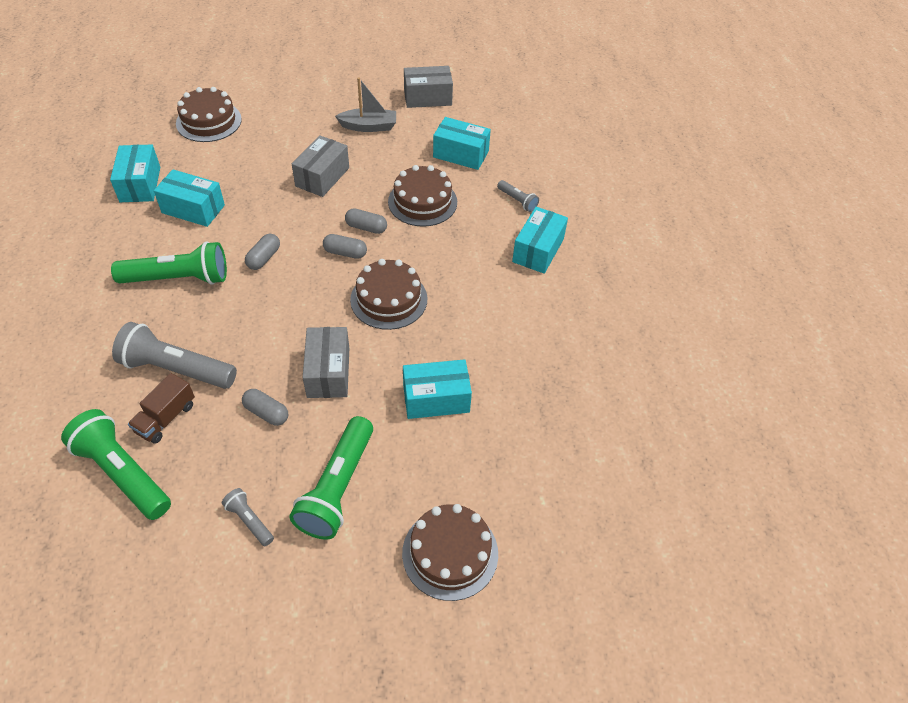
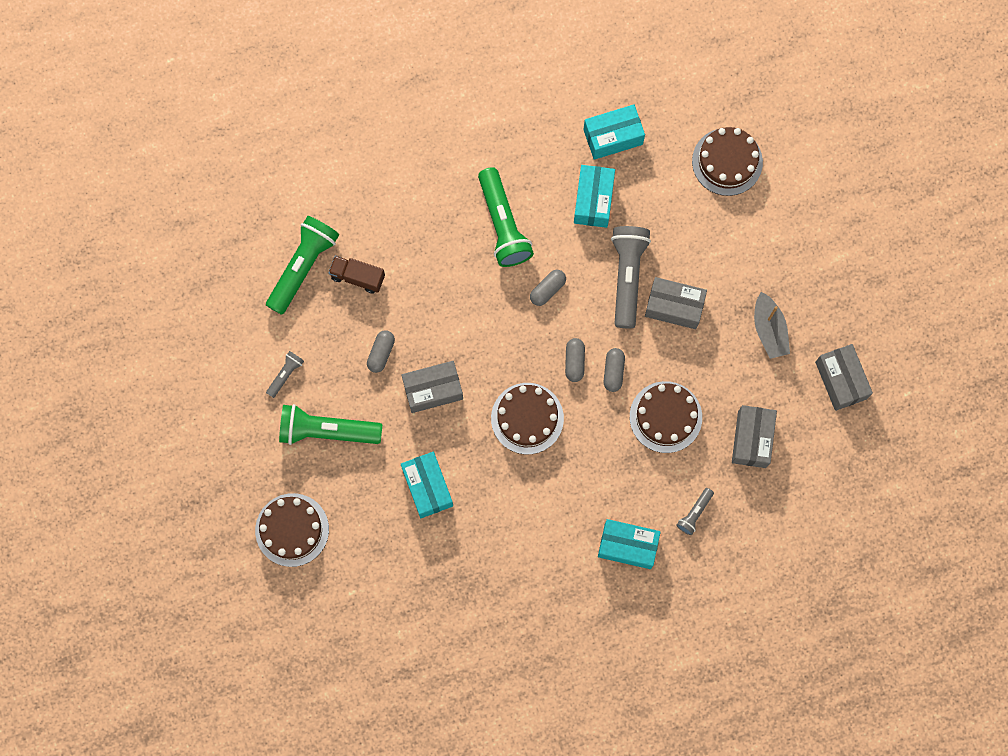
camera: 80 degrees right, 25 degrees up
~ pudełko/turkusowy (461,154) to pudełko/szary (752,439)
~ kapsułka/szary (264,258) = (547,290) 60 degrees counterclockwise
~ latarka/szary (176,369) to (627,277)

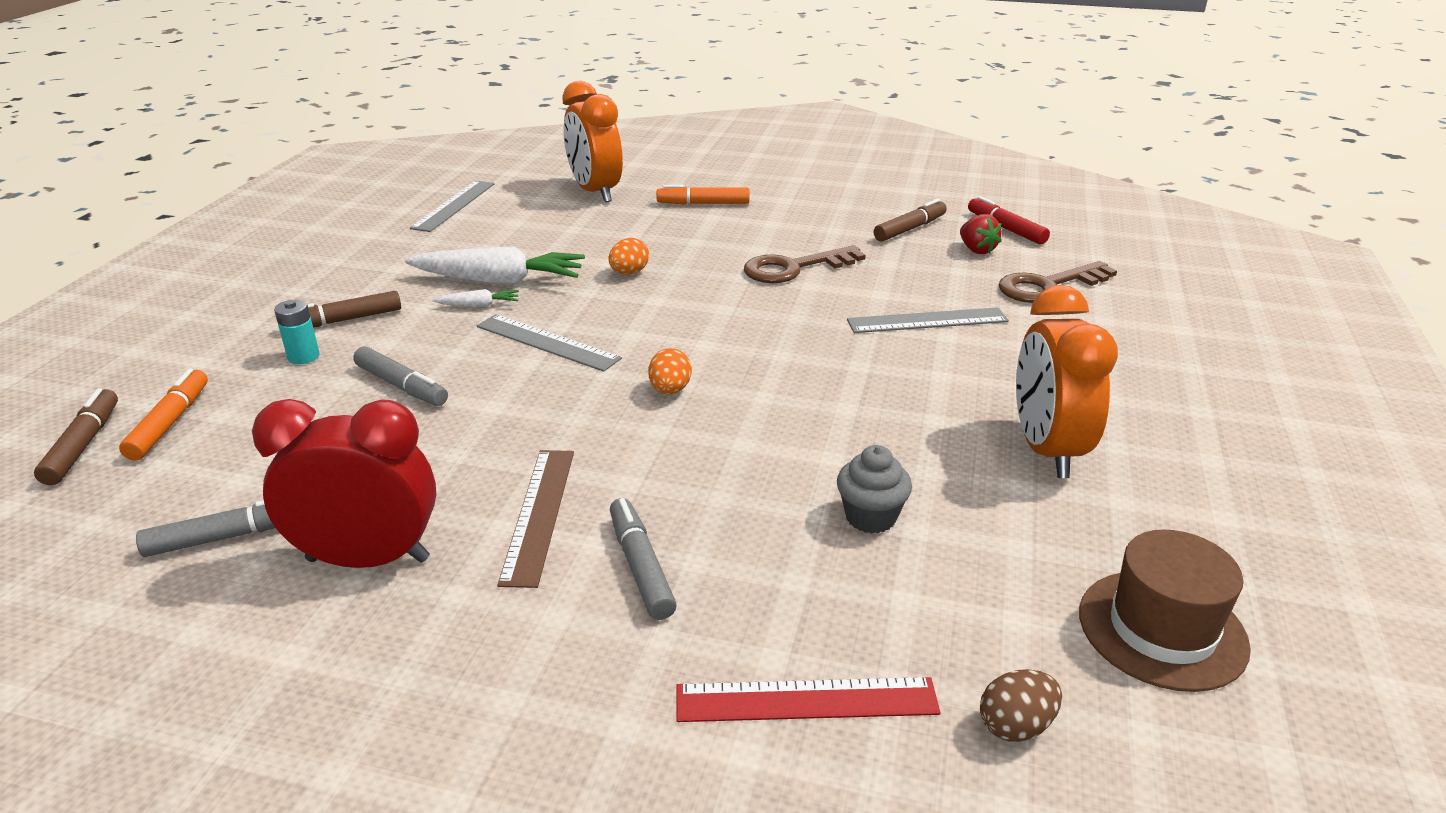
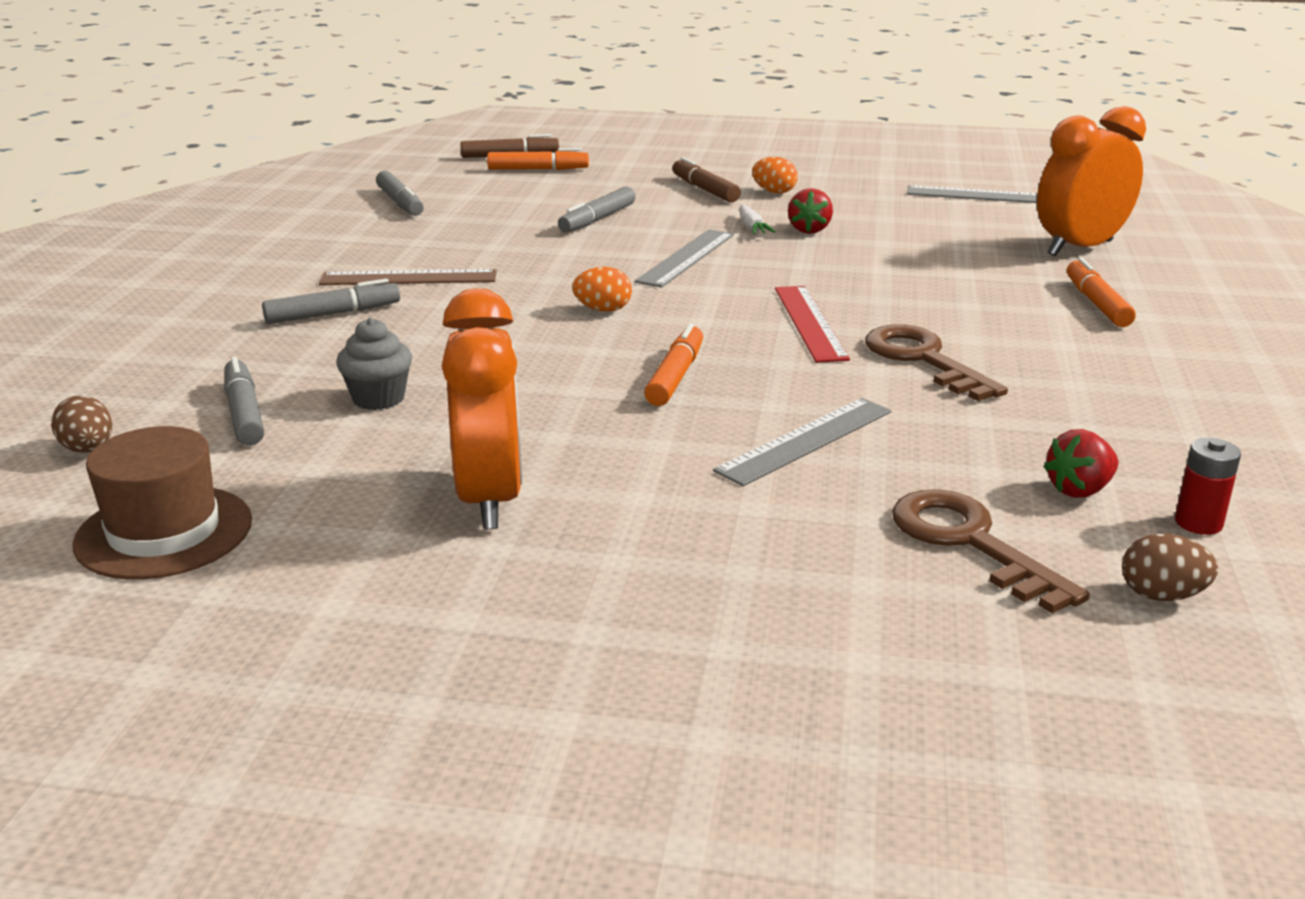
camera: 85 degrees right, 5 degrees down
~ flamaster/czerwony (1006,228) to bateria/czerwony (1198,523)
- flamaster/brązowy (910,229)
~ jajko/pomarańczowy (629,273) to (774,192)
~ marchewka/biały (500,281) to truskawka/czerwony (809,230)
~ budzik/pomarańczowy (1046,450) = (490,499) 90 degrees clockwise
- bateria/turkusowy (303,357)
~ linijka/szary (927,321) = (805,440) 60 degrees clockwise
- budzik/czerwony (368,559)
~ linijka/czerwony (806,700) to (810,322)
+ flamaster/pomarańczowy (675,376)
+ flamaster/szary (244,413)
+ jajko/brązowy (1161,595)

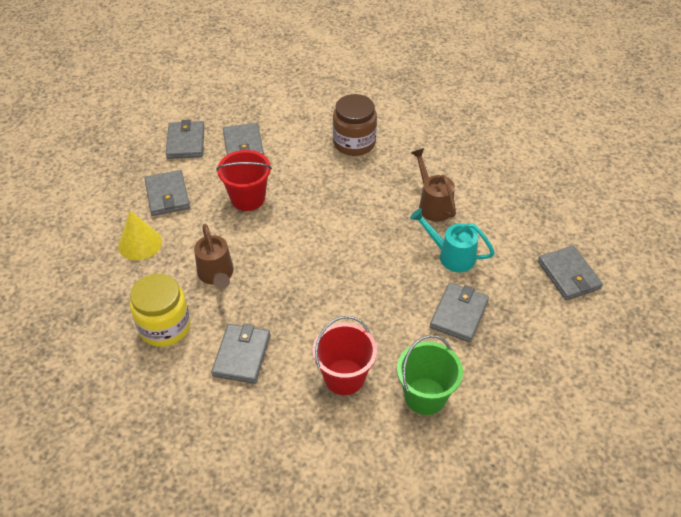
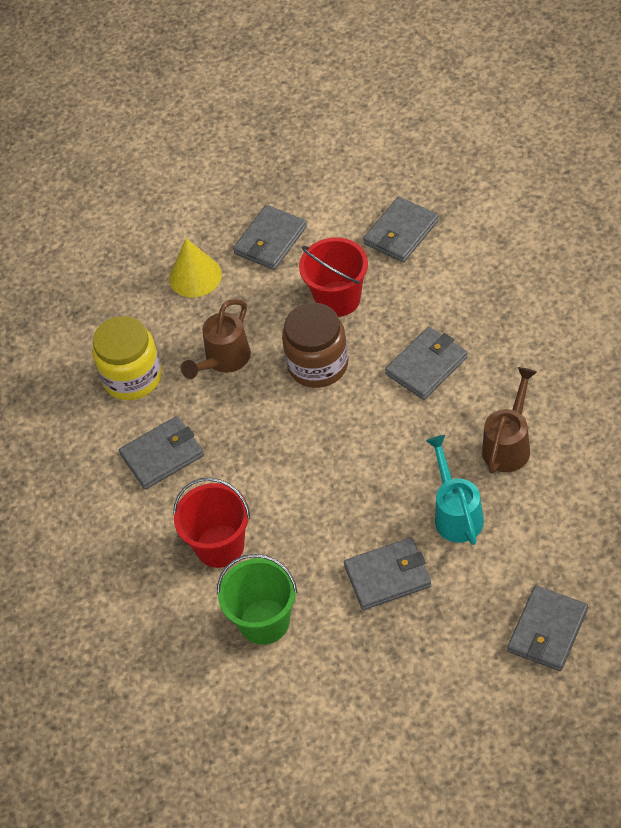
camera: 55 degrees right, 5 degrees up
~ słoik/brązowy (354,143) to (318,365)
~ portfel/szary (186,142) to (427,366)

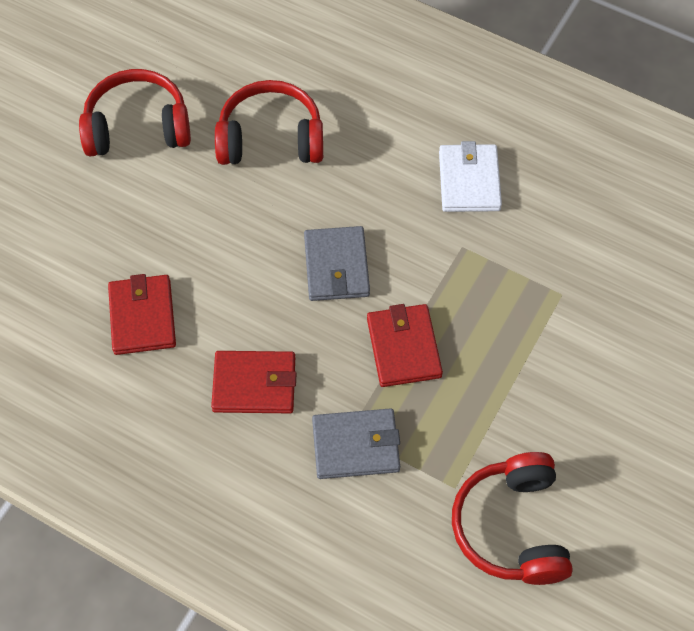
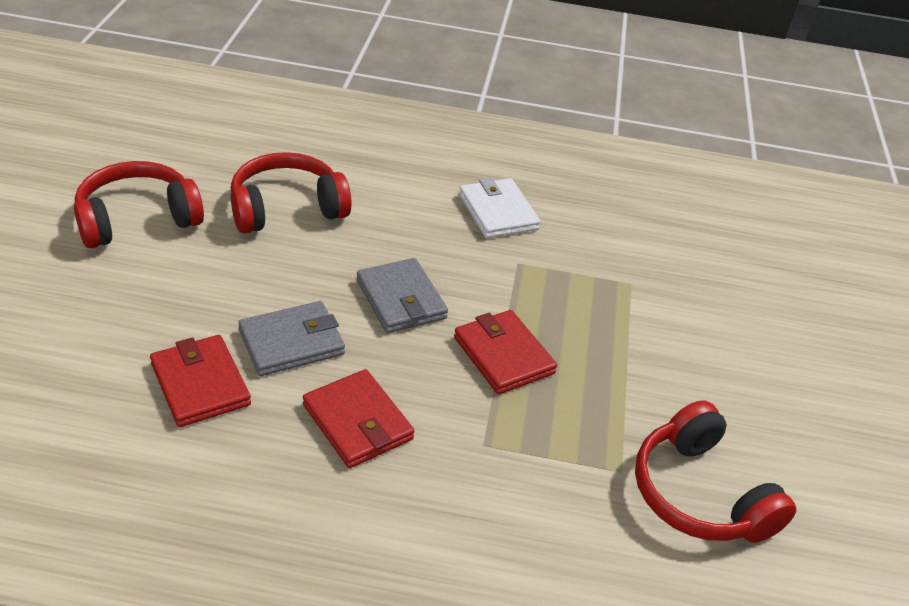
camera: 25 degrees left, 20 degrees down
~ portfel/czerwony (254,384) = (357,422) 75 degrees clockwise
~ portfel/szary (355,446) to (291,342)

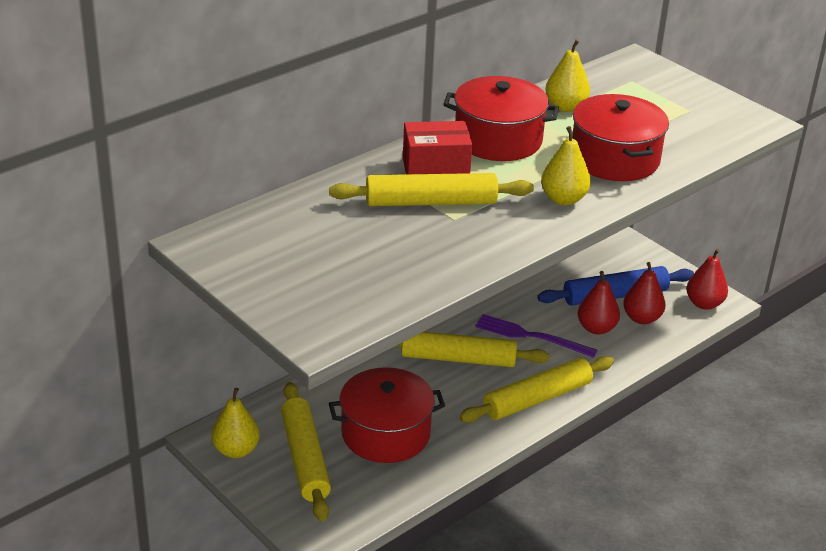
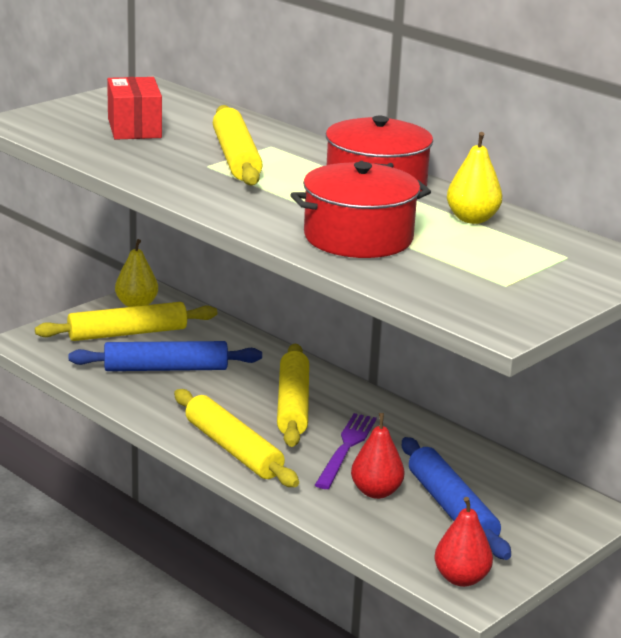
camera: 85 degrees right, 10 degrees down
~ pudełko/czerwony (435,170) to (134,128)
- gruszka/żółty (563,199)
- gruszka/czerwony (641,318)
~ garnek/czerwony (385,433) to wałek do ciasta/niebieski (166,368)

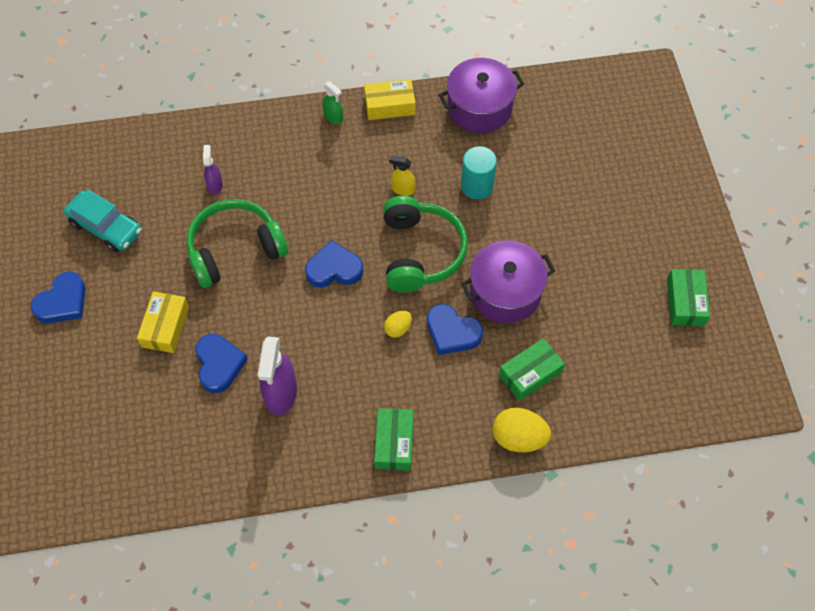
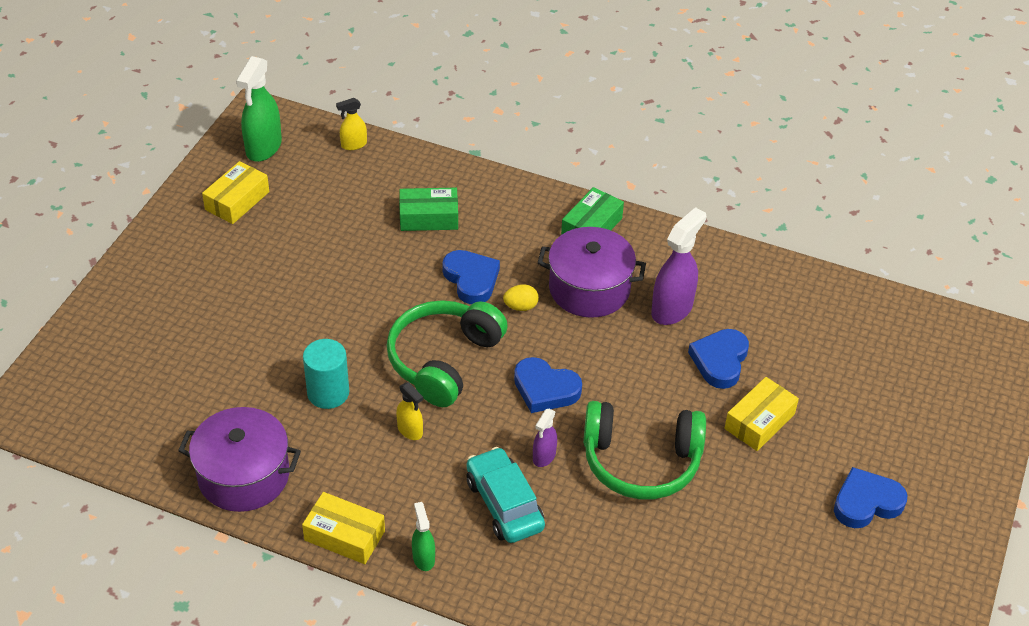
camera: 150 degrees left, 15 degrees down
~ spryskiwacz/fioletowy (215,185) to (544,456)
~ samochód/turkusowy (106,227) to (504,504)
~ garnek/fioletowy (505,292) to (589,289)
~ pudełko/zielony (685,302) to pudełko/żółty (237,201)
- jajko/żółty (518,438)
+ spryskiwacz/zielony (263,147)
+ spryskiwacz/żółty (353,145)

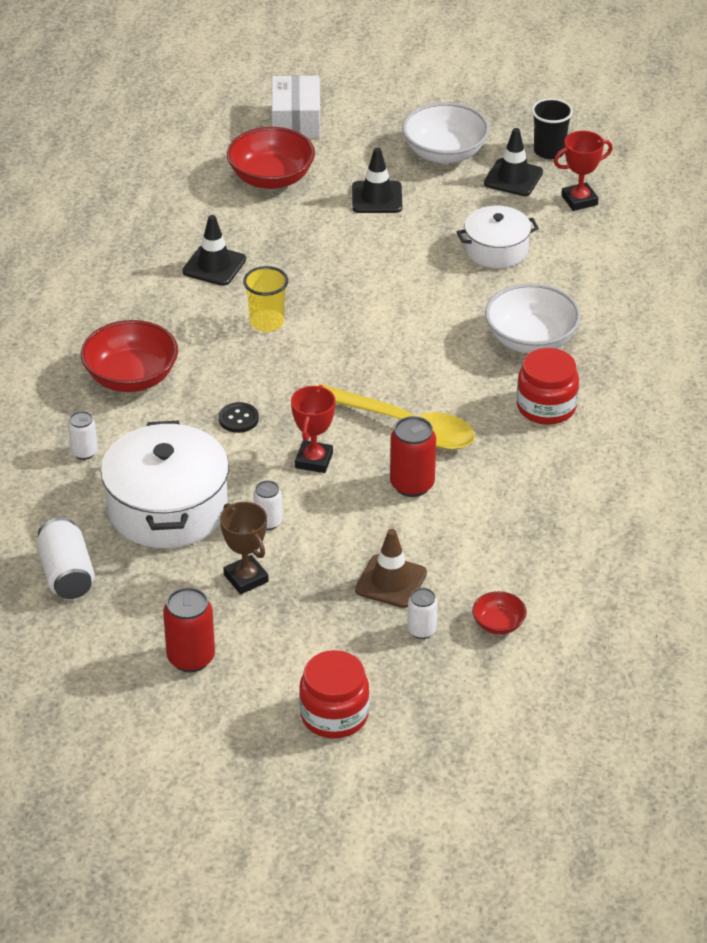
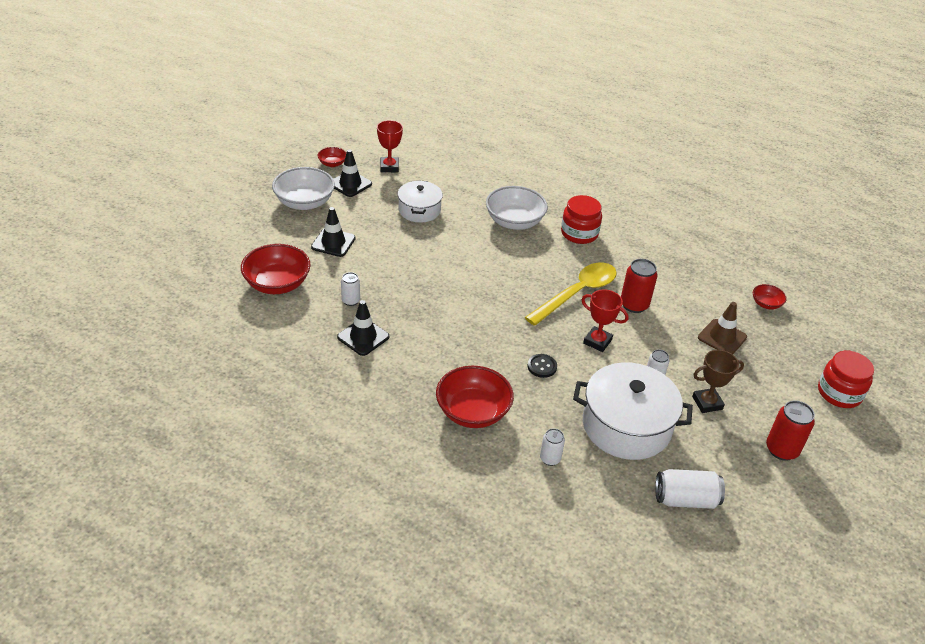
camera: 75 degrees left, 0 degrees up
- pudełko/biały (296,121)
~ szklanka/czarny (549,151) to miska/czerwony (332,164)
- szklanka/żółty (267,322)
~ puszka/biały (422,630) to (350,301)

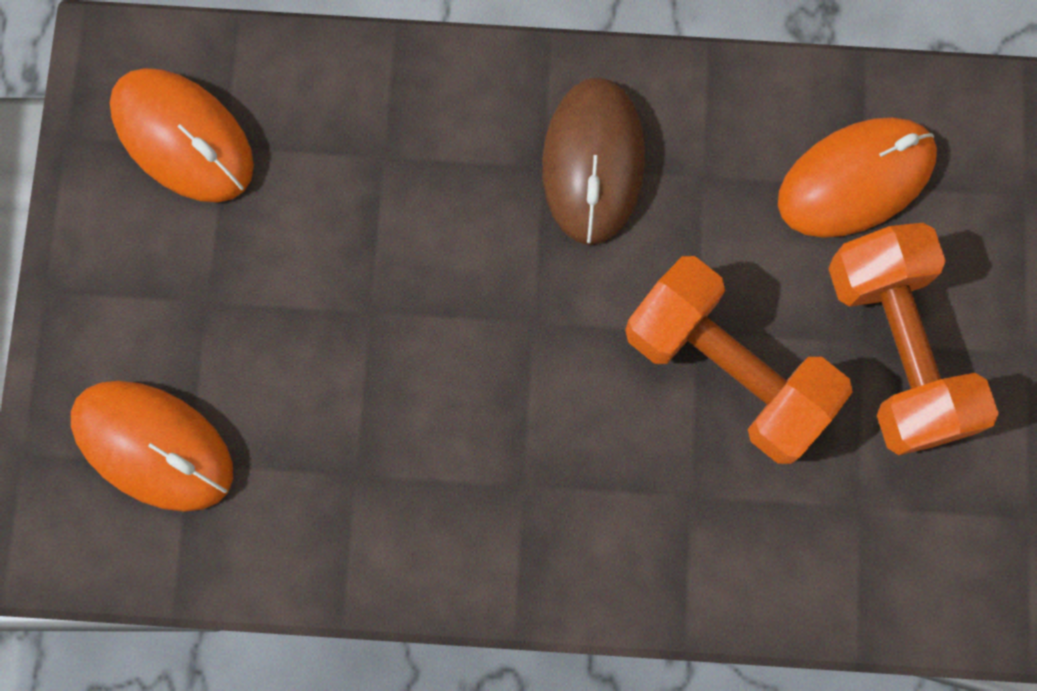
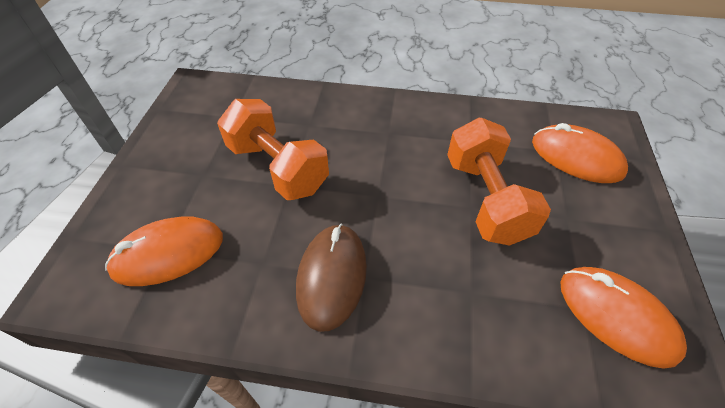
camera: 175 degrees left, 25 degrees down
~ hantel/pomarańczowy (896,350) to (486,199)

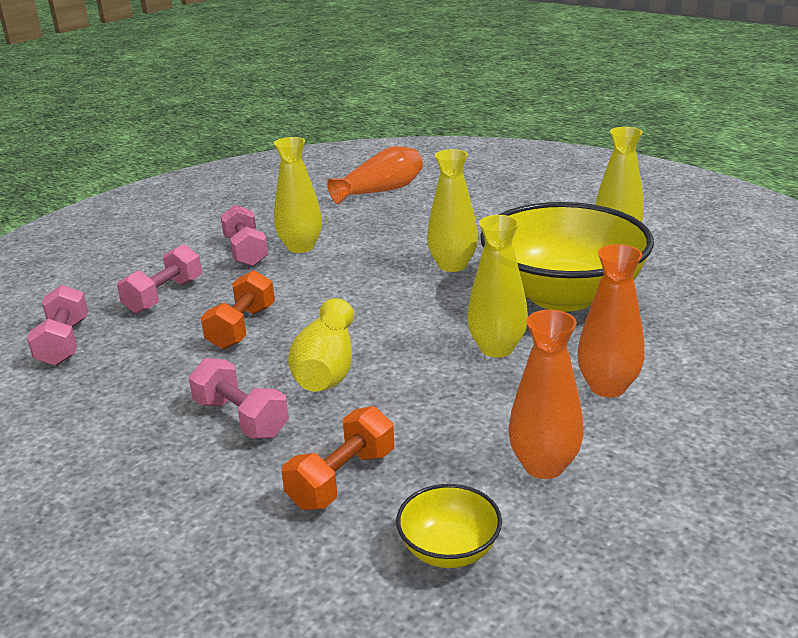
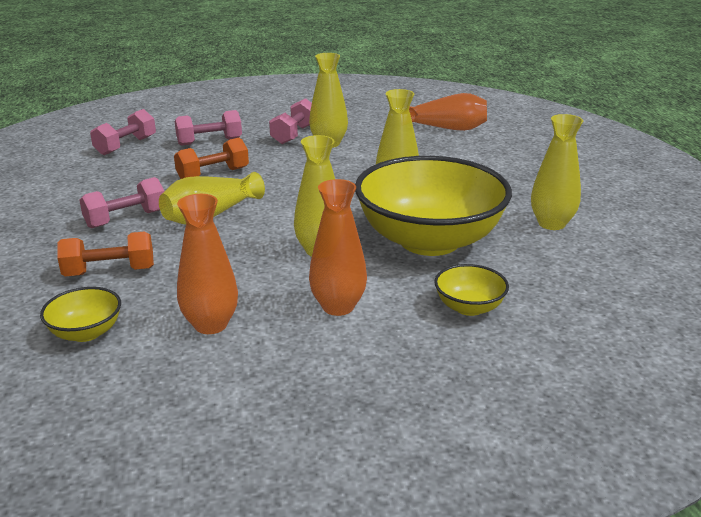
camera: 40 degrees right, 0 degrees up
~ hantel/różowy (241,418) = (126,219) 60 degrees clockwise
+ miska/żółty (469,307)

